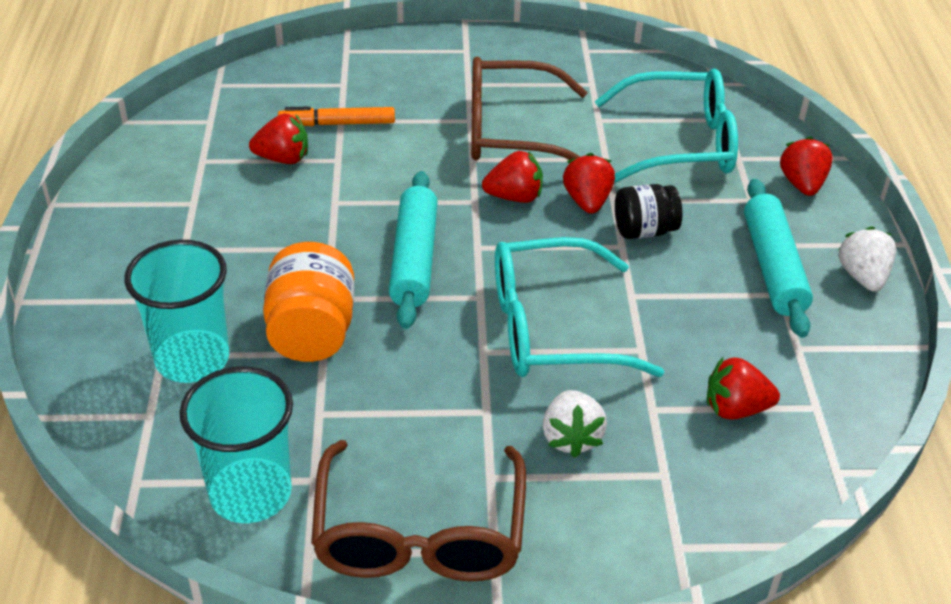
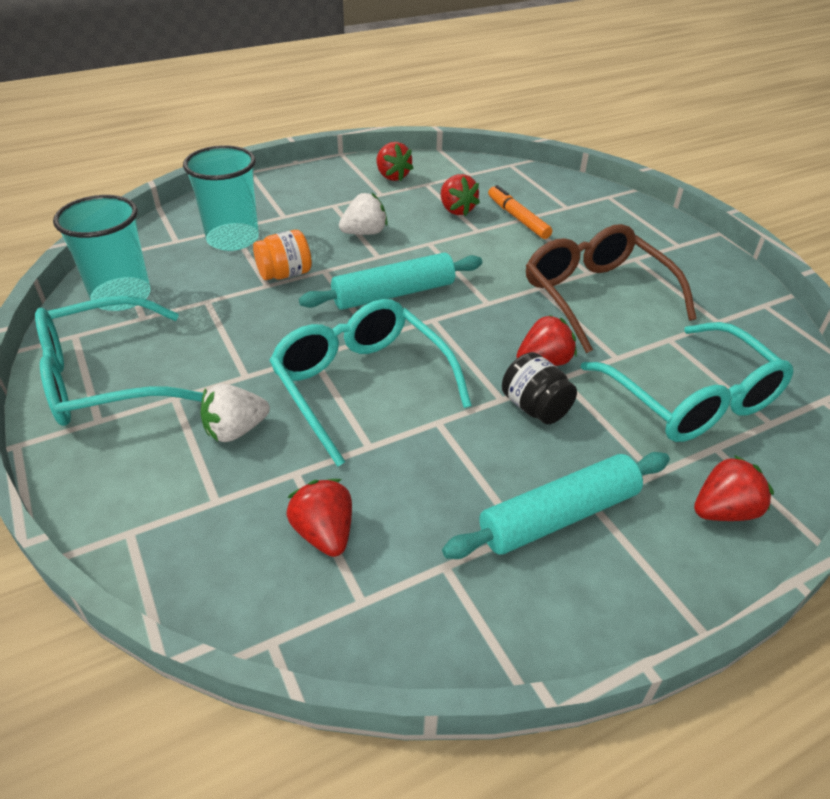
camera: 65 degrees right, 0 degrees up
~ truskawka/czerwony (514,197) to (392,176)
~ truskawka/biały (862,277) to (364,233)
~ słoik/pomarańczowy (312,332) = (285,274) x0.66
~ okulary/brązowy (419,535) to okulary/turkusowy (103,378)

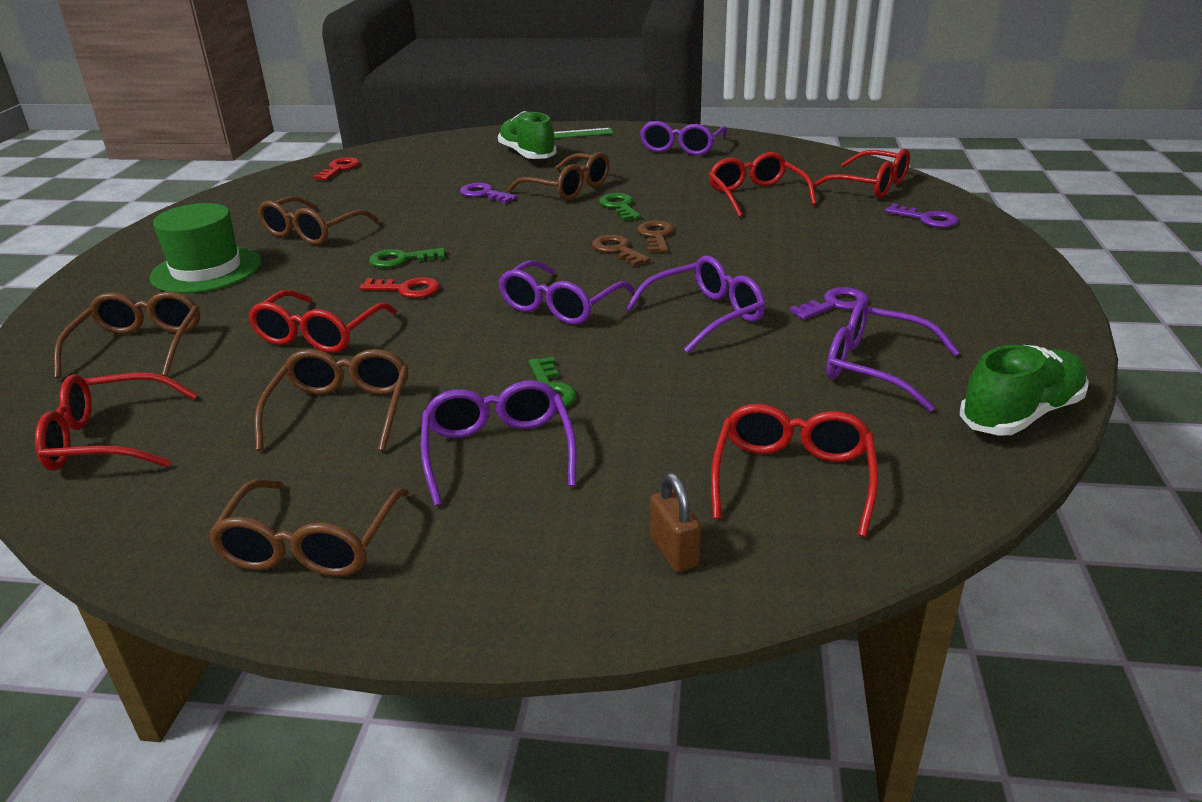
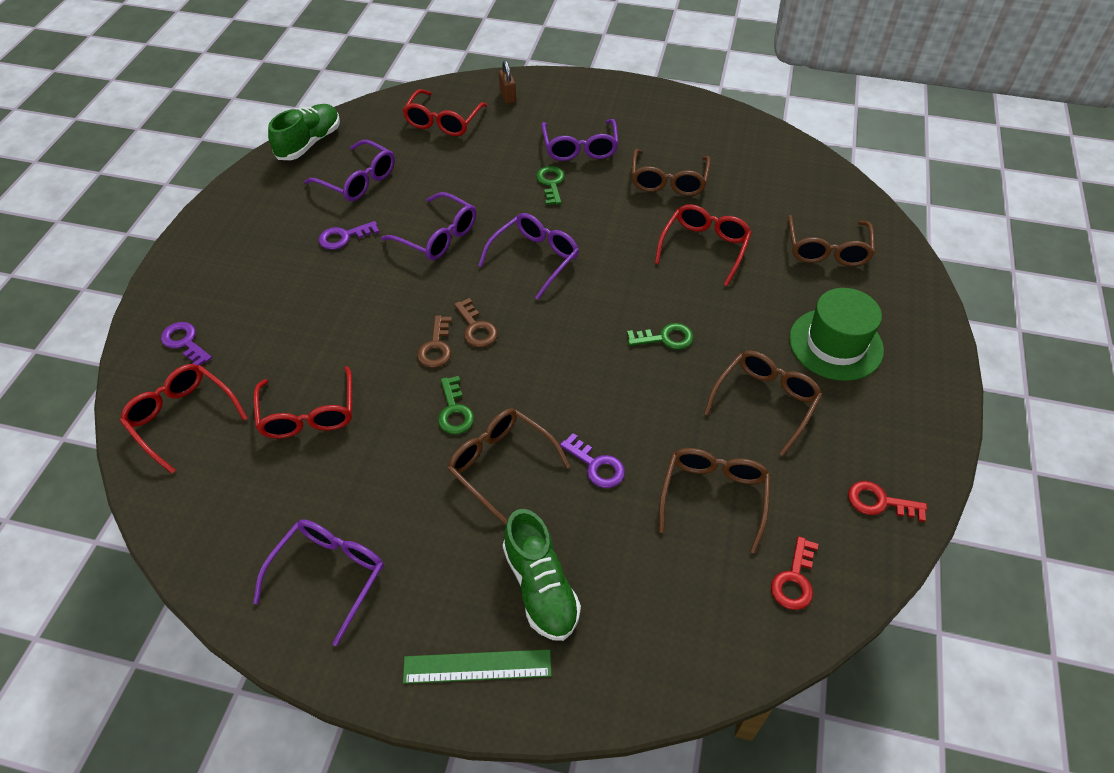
camera: 175 degrees left, 20 degrees up
~ okulary/fioletowy (704,316) = (437,236) 120 degrees counterclockwise
~ klucz/czerwony (407,289) to (879,502)
~ but/zielony (1020,414) = (309,143) 150 degrees clockwise
- okulary/czerwony (110,439)
~ okulary/brązowy (311,544) to (713,497)

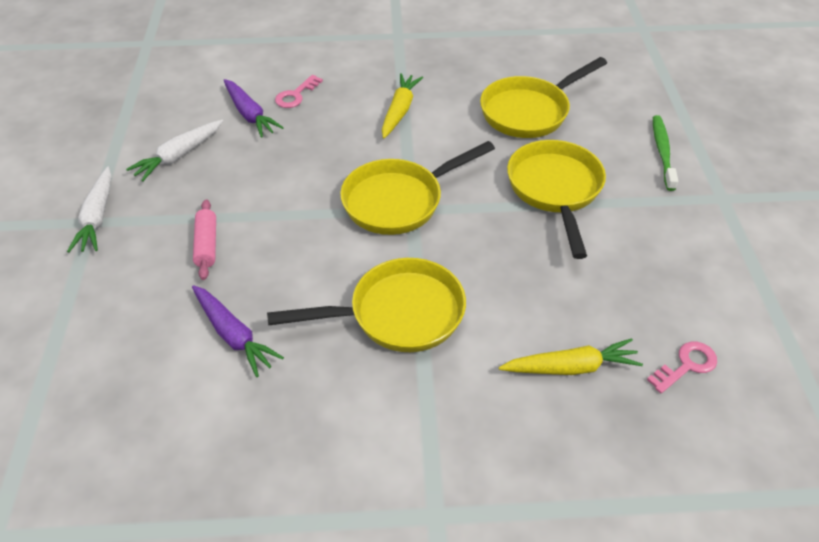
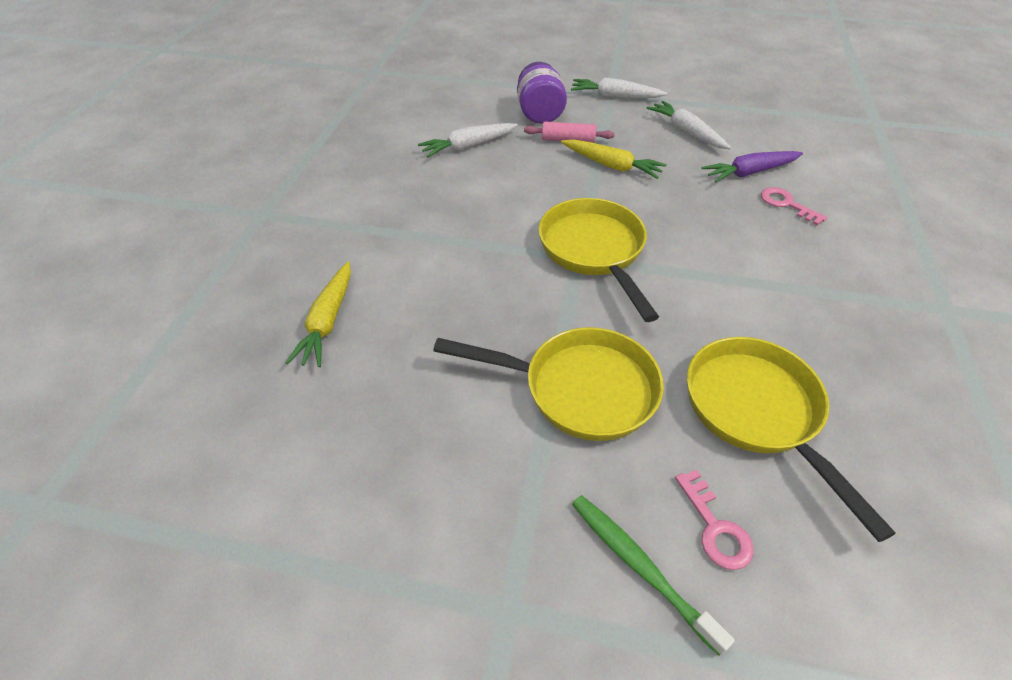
camera: 105 degrees right, 0 degrees up
~ marchewka/żółty (399,111) to (611,166)
~ szczoteczka do zębów/zielony (662,152) = (640,567) 150 degrees counterclockwise
- patelnia/żółty (398,314)
~ marchewka/fioletowy (233,335) to marchewka/biały (468,146)
~ klucz/różowy (686,365) to (715,527)
+ słoik/fioletowy (539,114)

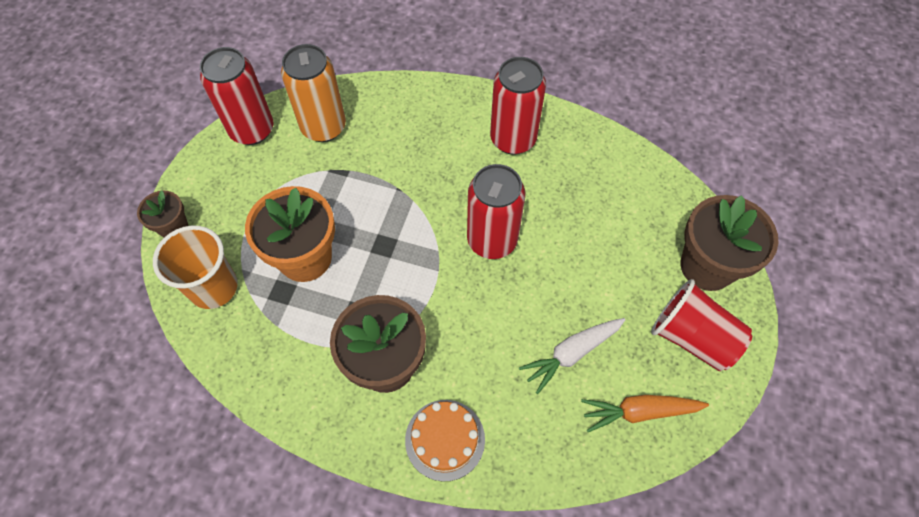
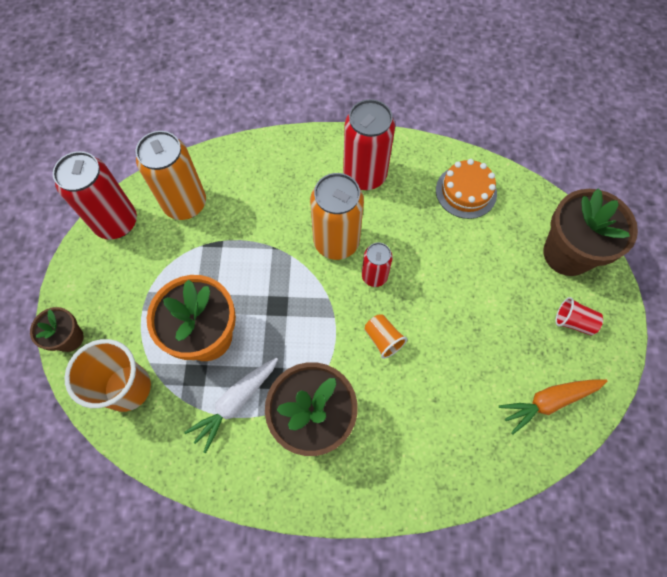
camera: 15 degrees left, 5 degrees up
~ puszka/czerwony (492,240) = (374,276) x0.56
~ szklanka/czerwony (692,337) = (573,322) x0.52
~ marchewka/biały (572,353) to (235,402)
~ tort/pomarańczowy (445,439) to (466,191)
+ puszka/pomarańczowy (336,242)
+ szklanka/pomarańczowy (383,339)

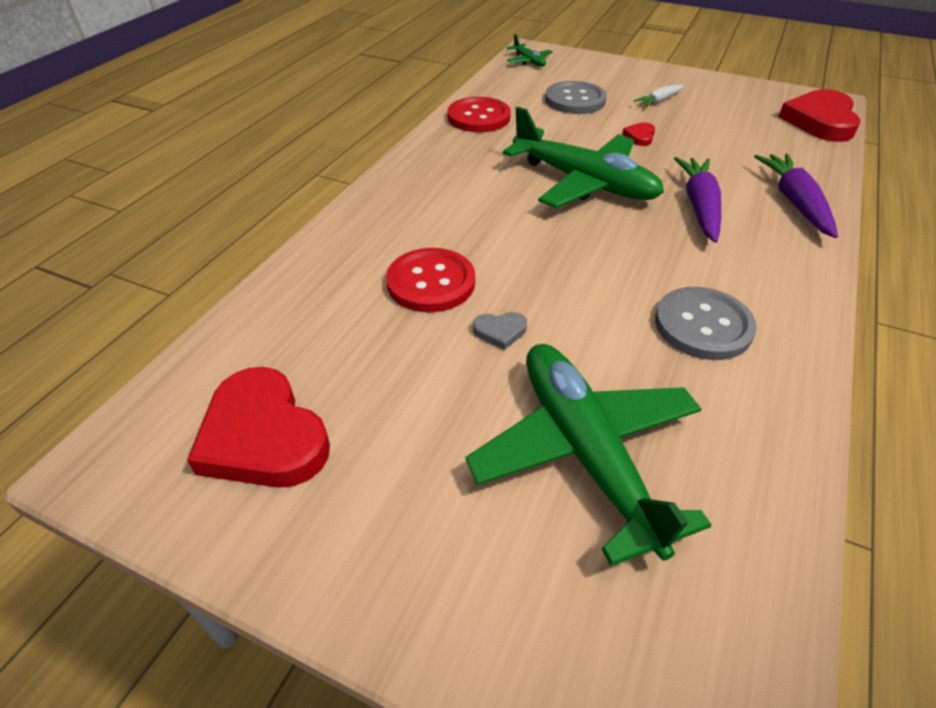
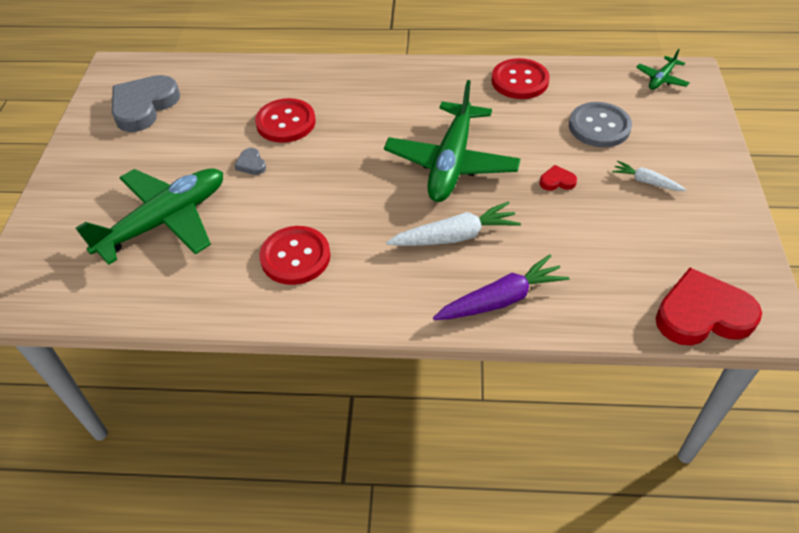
camera: 70 degrees right, 5 degrees up
~ marchewka/fioletowy (699,206) to marchewka/biały (455,236)
~ guzik/szary (703,325) to guzik/czerwony (295,257)
~ serce/czerwony (263,436) to serce/szary (144,106)

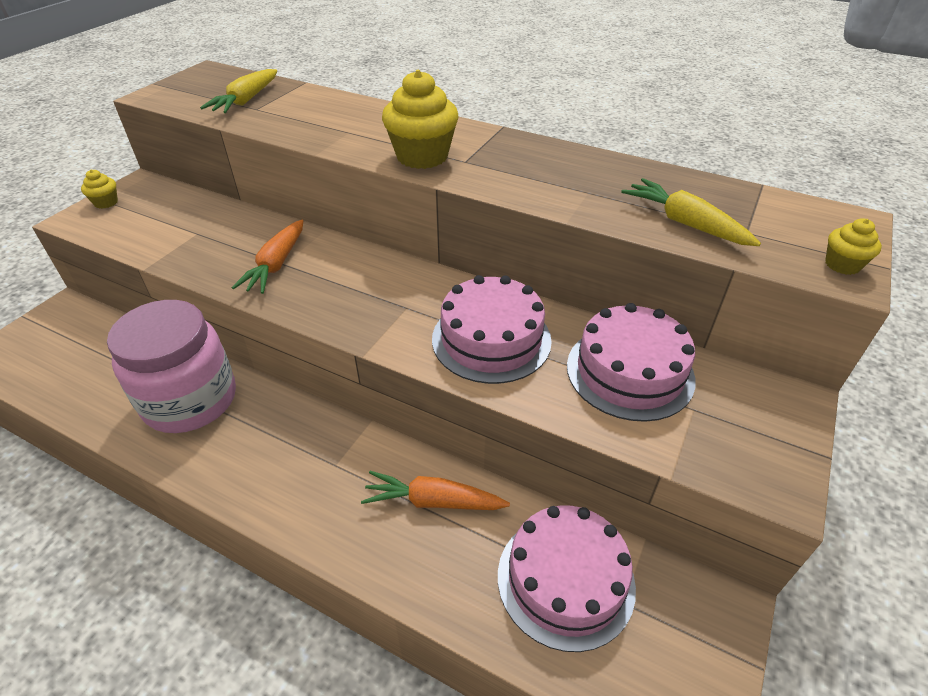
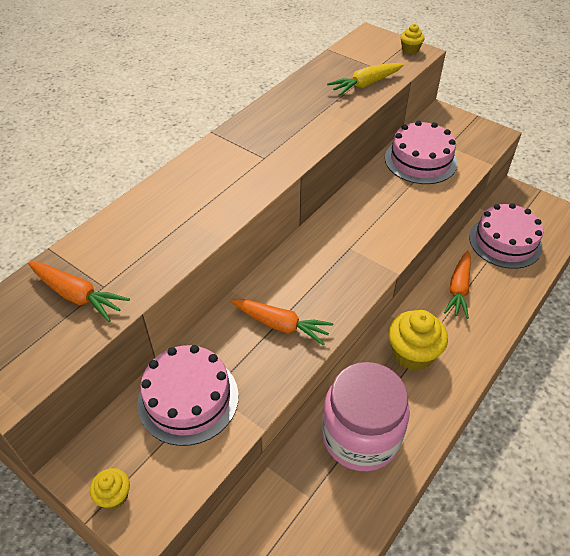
camera: 80 degrees left, 5 degrees up
~ marchewka/żółty (246,101) to marchewka/pomarańczowy (78,296)
~ muffinka/żółty (422,156) to (412,354)
~ tort/różowy (491,339) to (188,398)

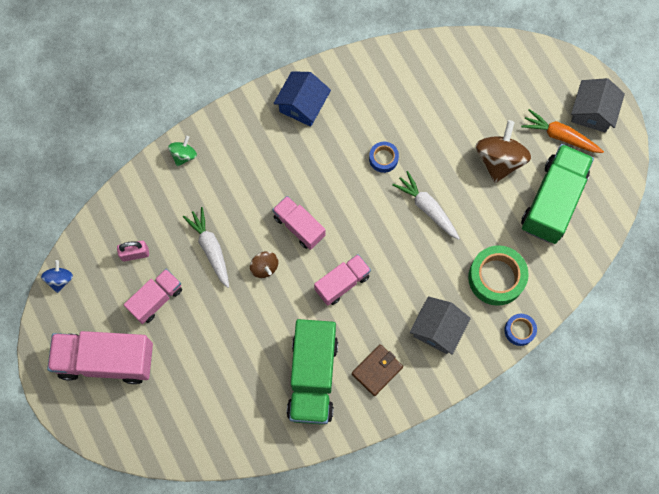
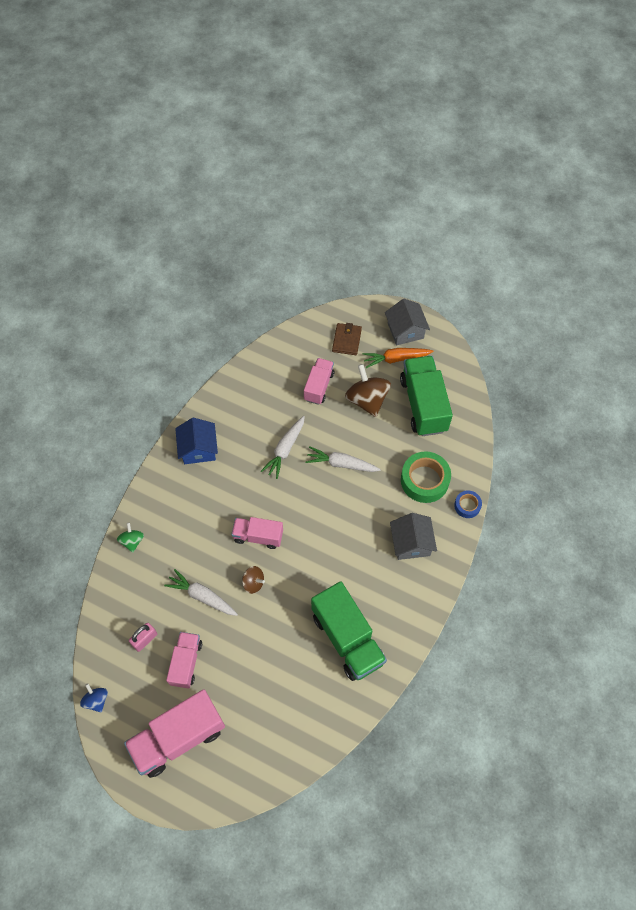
camera: 35 degrees left, 10 degrees down
~ taśma klejąca/niebieski (383,158) to marchewka/biały (285,449)
~ ciężarówka/różowy (342,283) to (319,386)
~ portfel/brązowy (377,370) to (347,340)

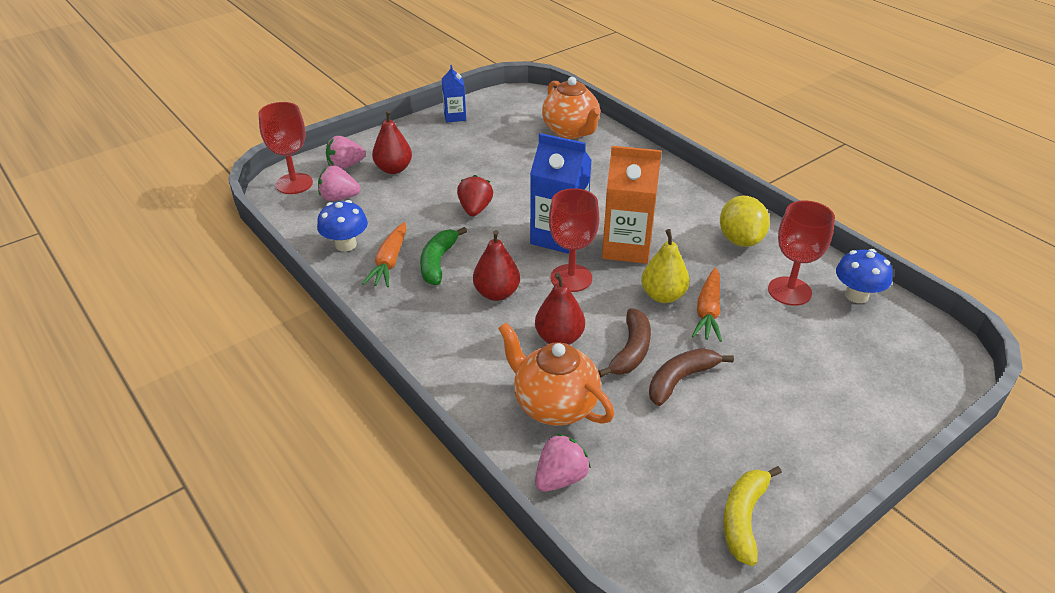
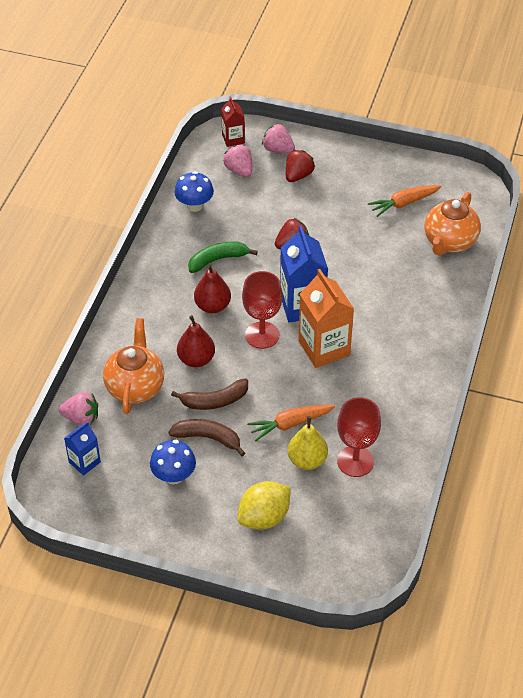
camera: 55 degrees right, 10 degrees up
~ karton mleka/niebieski (455,116) to (84,462)
~ kielich/czerwony (294,184) to karton mleka/czerwony (233,139)
~ gruszka/czerwony (393,169) to truskawka/czerwony (298,175)
~ cytryna/żółty (740,240) to (264,517)
~ marchewka/pomarańczowy (389,262) to (404,203)
~ gruszka/żółty (663,296) to (307,460)
~ grzyb/niebieski (856,295) to (174,476)
- banan/żółty (744,518)

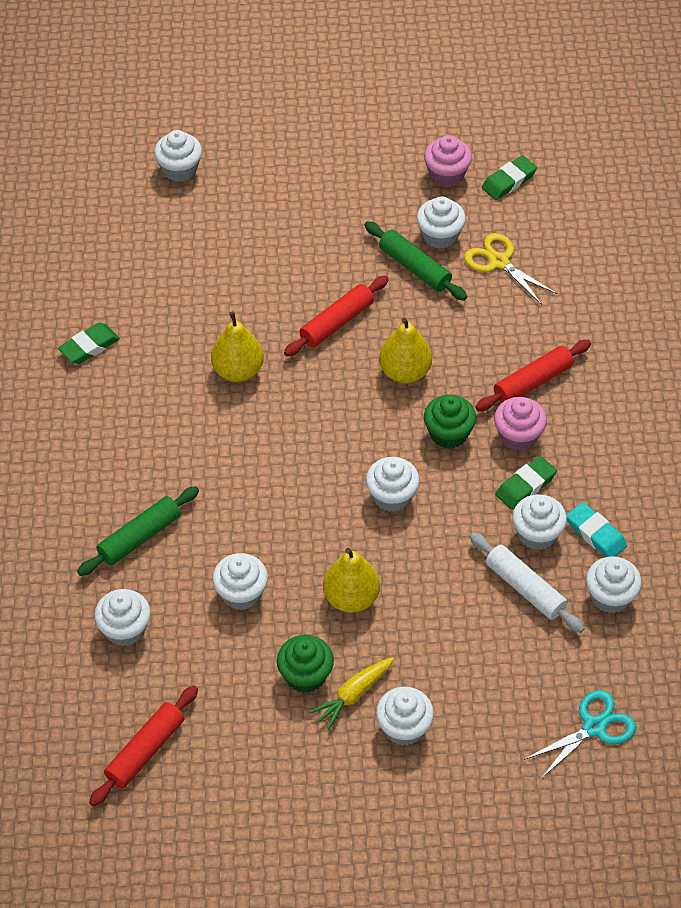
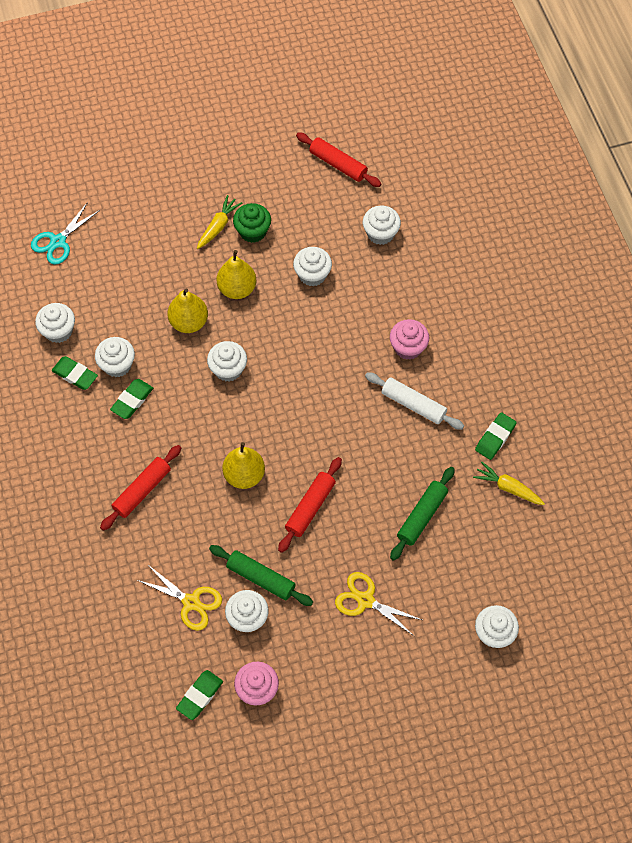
camera: 165 degrees right, 10 degrees up
~ gruszka/żółty (238,370) to (189,322)
- muffinka/zielony (448,434)
~ muffinka/różowy (518,436) to (408,347)
~ wałek do ciasta/zielony (140,537) to (422,516)
~ gumka do mazania/turkusowy (595,534) to gumka do mazania/zielony (75,375)
~ wałek do ciasta/biały (525,588) to (413,404)
~ wałek do ciasta/czerwony (145,751) = (338,164) 75 degrees counterclockwise
- muffinka/biały (404,727)
+ marchewka/żółty (508,488)
+ nożyczki/żółty (365,600)

